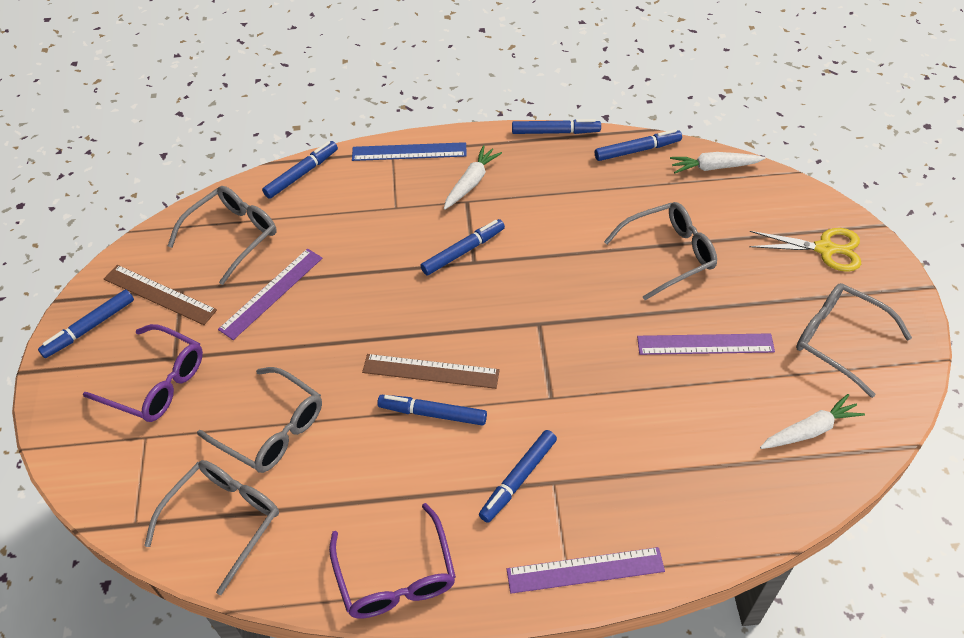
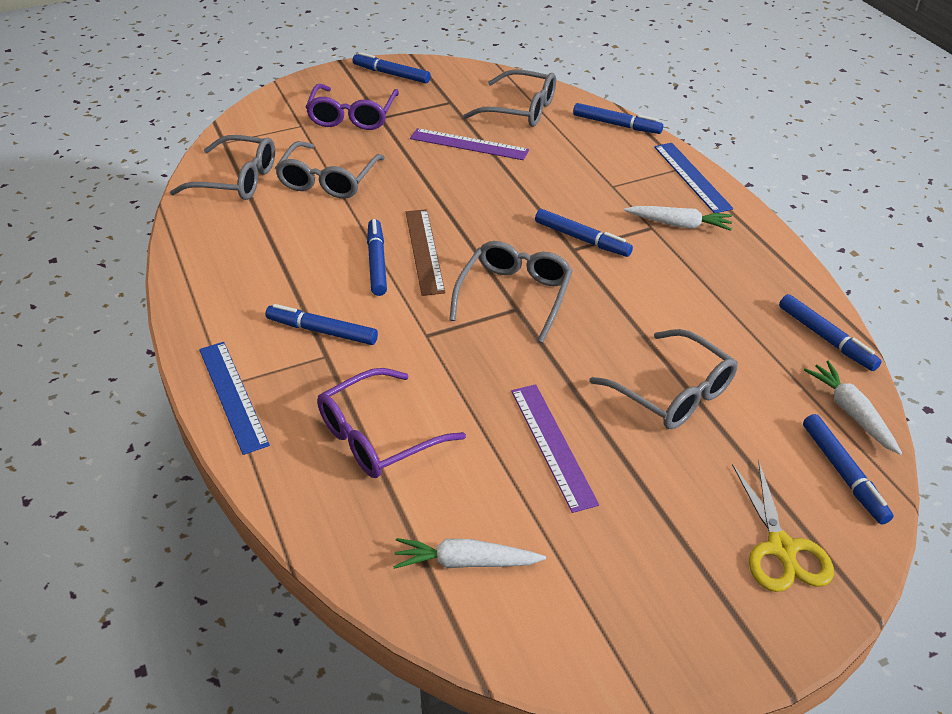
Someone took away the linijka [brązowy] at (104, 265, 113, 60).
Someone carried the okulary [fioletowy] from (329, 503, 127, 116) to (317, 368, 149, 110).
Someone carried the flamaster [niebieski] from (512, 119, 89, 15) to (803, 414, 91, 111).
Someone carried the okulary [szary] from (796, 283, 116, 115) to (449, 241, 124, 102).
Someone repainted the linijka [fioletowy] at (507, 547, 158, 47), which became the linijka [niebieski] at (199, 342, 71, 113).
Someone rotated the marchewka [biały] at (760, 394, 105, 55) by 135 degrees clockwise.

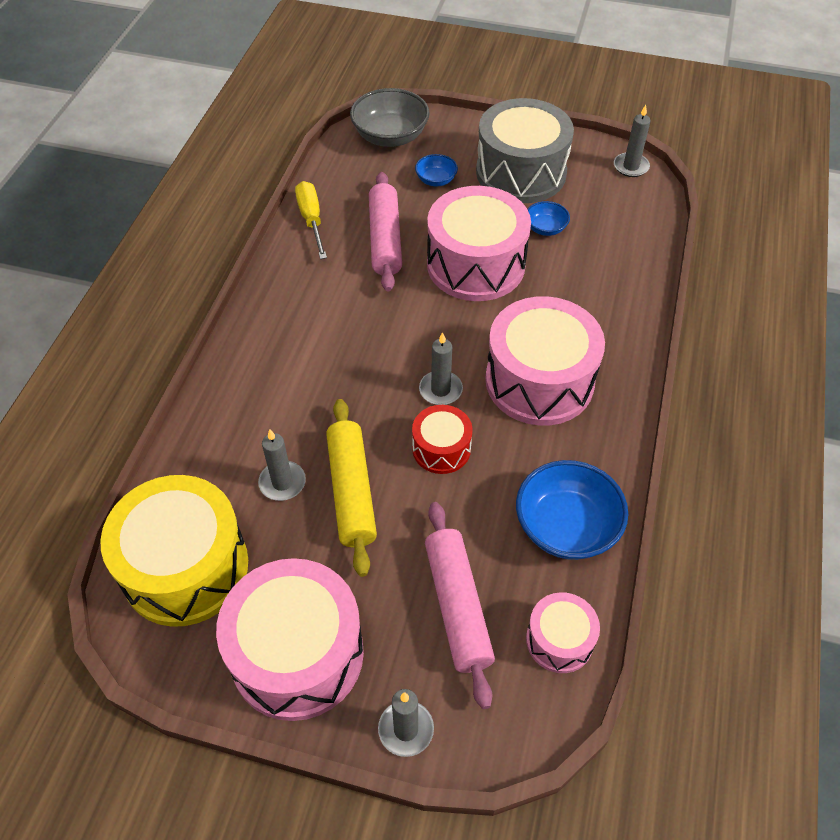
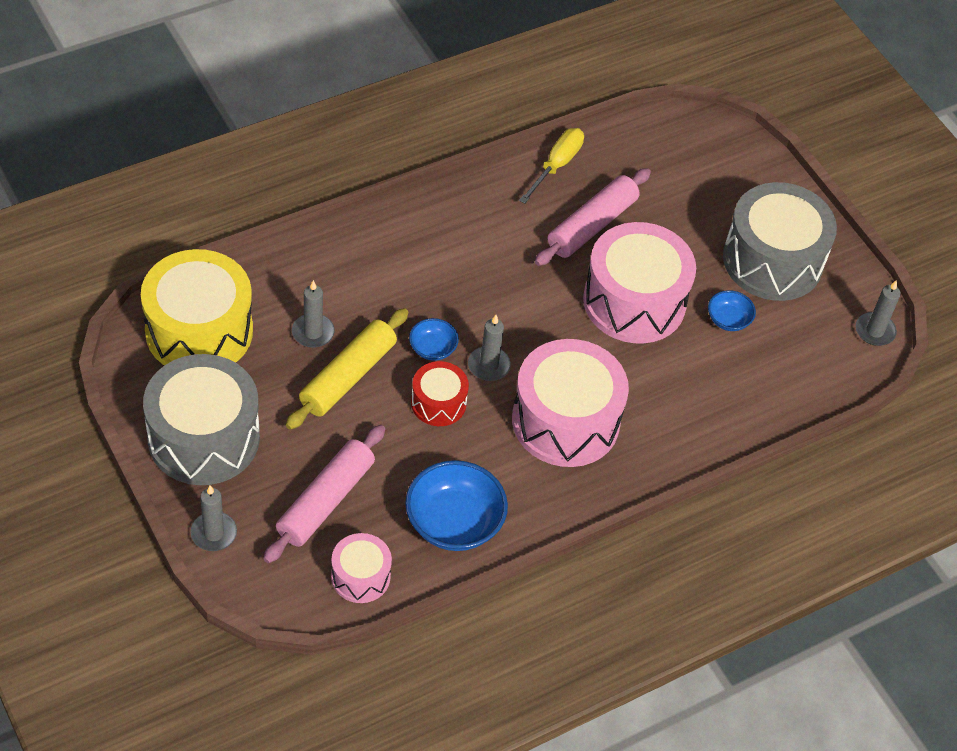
Someone took away the miska [szary] at (350, 88, 80, 59).
Someone carried the miska [niebieski] from (415, 154, 43, 32) to (409, 318, 50, 43).
Someone repainted the bęben [różowy] at (216, 558, 148, 163), which became the bęben [szary] at (143, 354, 117, 131).

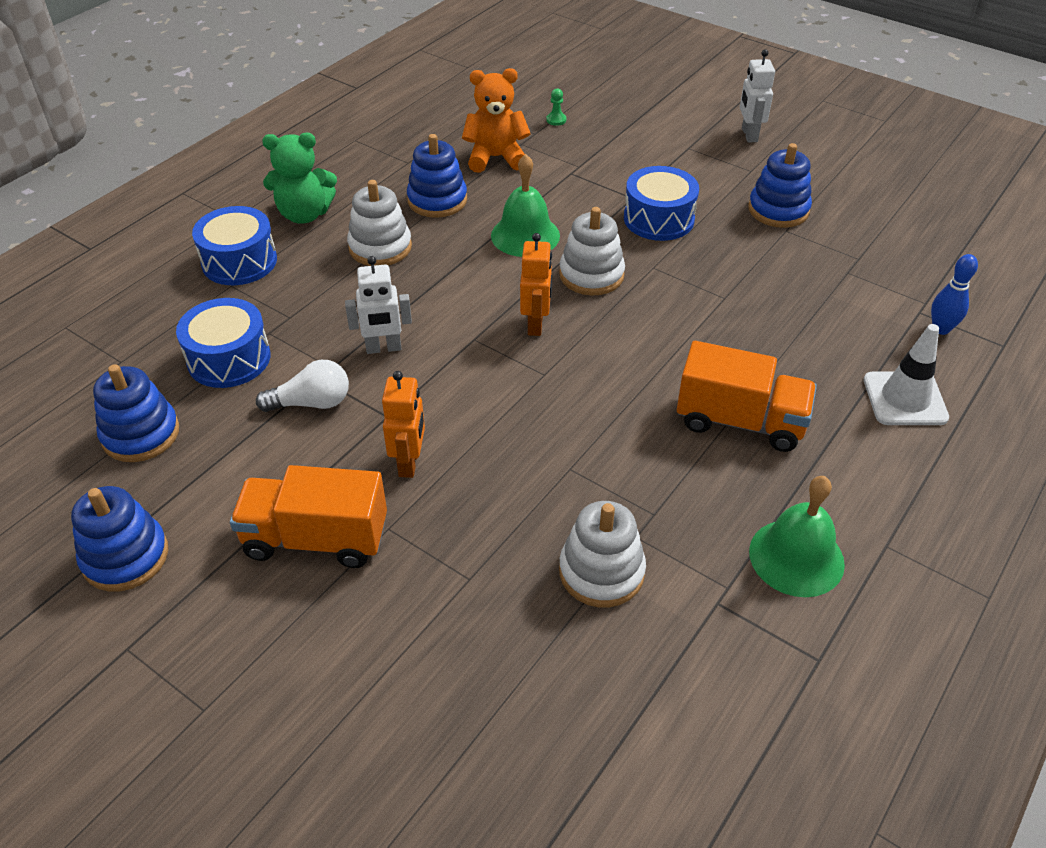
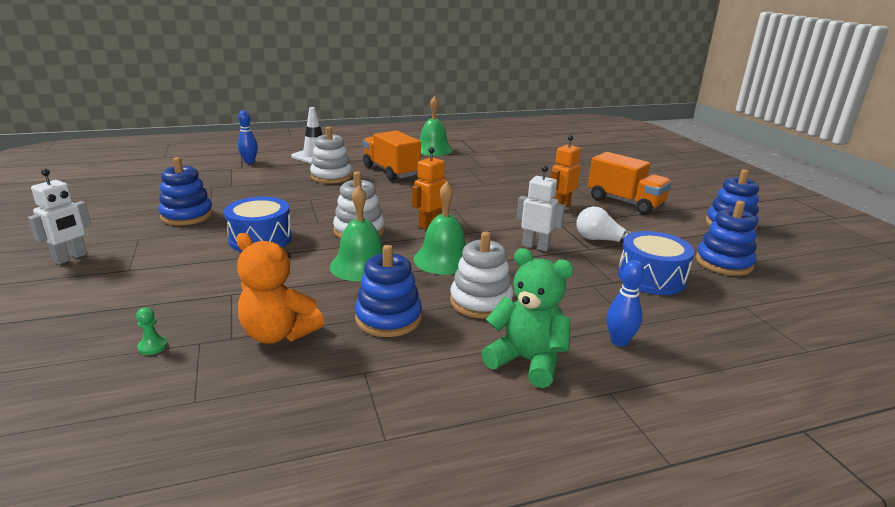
Someone put down the dzwonek [zielony] at (413, 182, 53, 93).
Someone carried the zabawka nakładanka [biały] from (559, 501, 87, 106) to (310, 127, 42, 57).
Someone swapped the bęben [niebieski] at (192, 206, 85, 79) for the kręgiel [niebieski] at (607, 260, 38, 87).

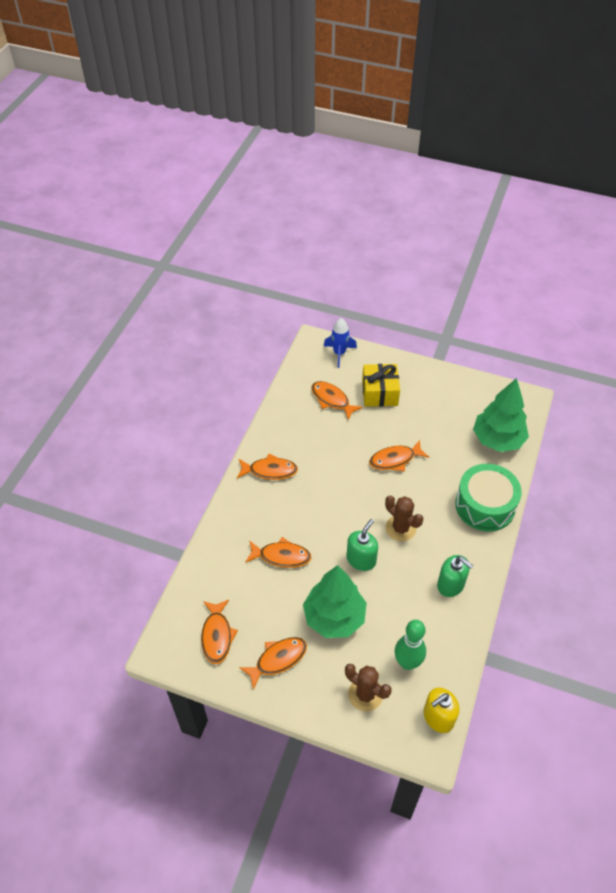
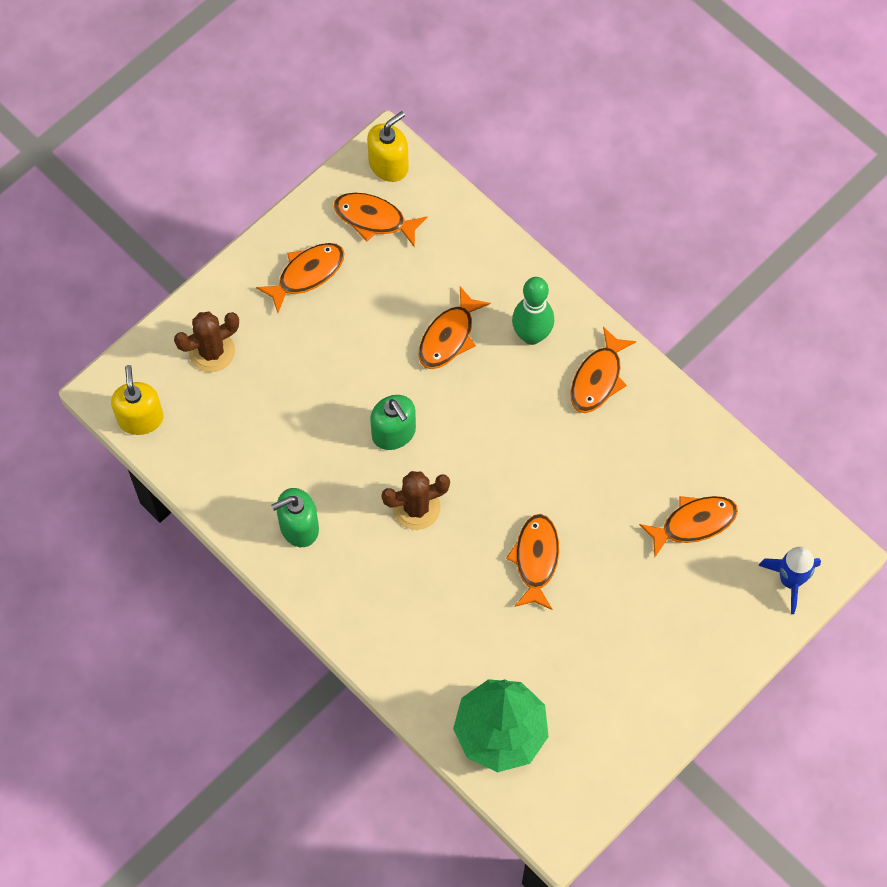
Someone took away the drzewko [zielony] at (303, 565, 64, 73).
Someone took away the prezent [żółty] at (362, 364, 38, 43).
Someone took away the bęben [zielony] at (455, 464, 67, 67).
Someone put down the dozownik mydła [żółty] at (367, 111, 42, 71).
Someone carried the kręgiel [zielony] from (395, 620, 31, 50) to (512, 277, 42, 68).
Someone rotated the ryba [pomarańczowy] at (239, 637, 68, 52) by 120 degrees counterclockwise.

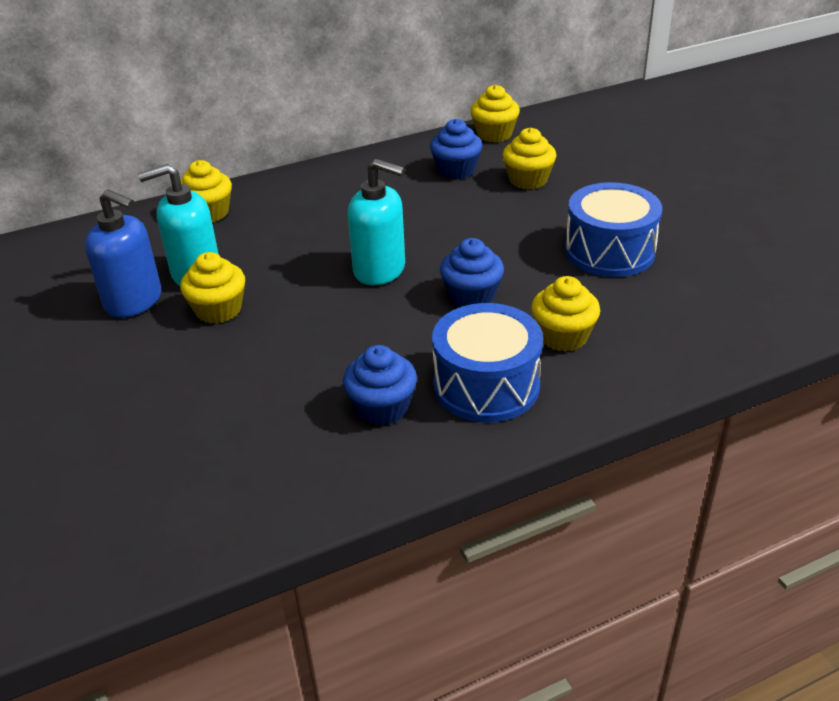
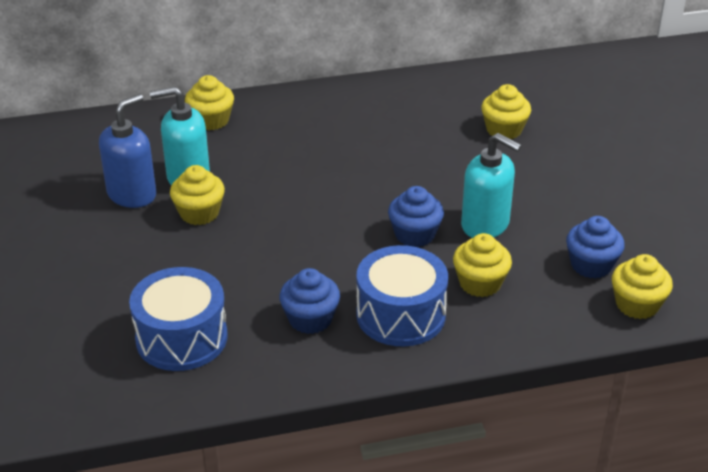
Someone carried the dozownik mydła [turkusowy] from (348, 159, 57, 126) to (461, 133, 61, 105).
Someone carried the muffinka [niebieski] from (430, 119, 52, 60) to (566, 216, 59, 63).
Someone carried the muffinka [żółty] from (470, 85, 50, 57) to (612, 254, 61, 65).
Someone carried the bęben [niebieski] from (565, 182, 97, 95) to (129, 267, 99, 104).
Someone rotated the dozownik mydła [niebieski] at (85, 189, 76, 129) by 90 degrees counterclockwise.

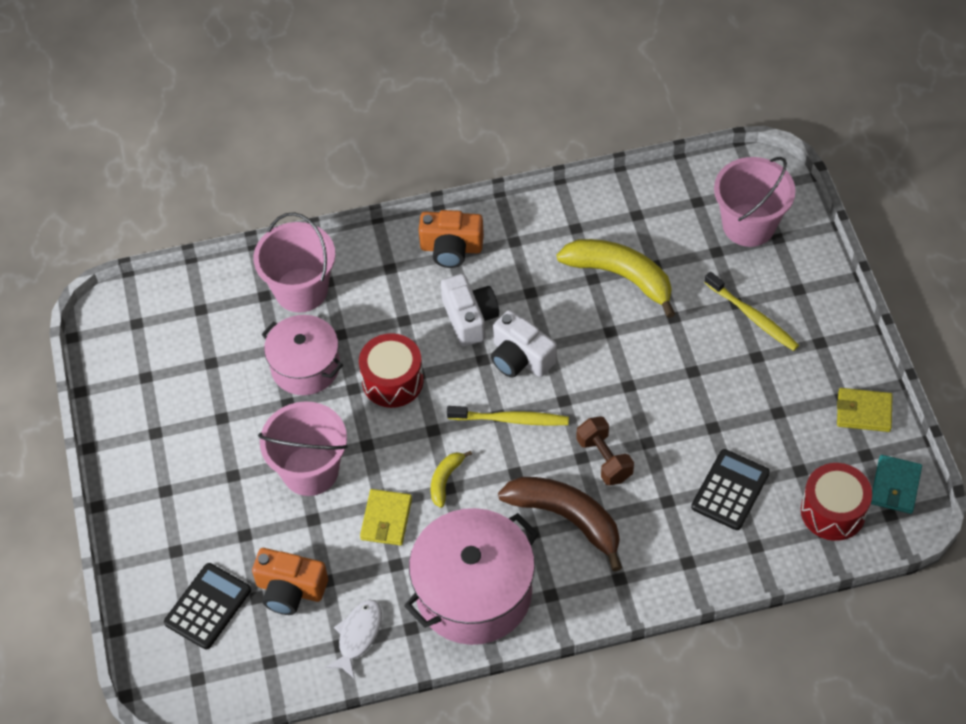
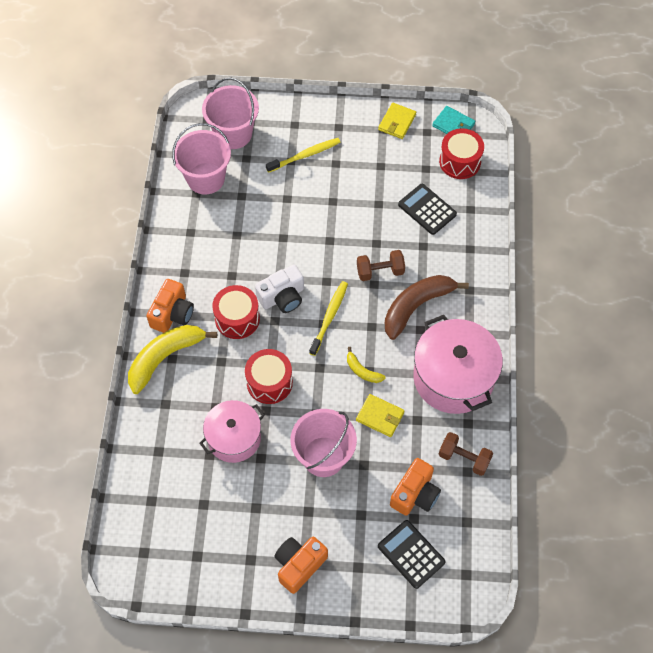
Someone put down the aparat fotograficzny [pomarańczowy] at (274, 537, 54, 57).
Someone carried the wiadro [różowy] from (253, 212, 82, 101) to (172, 123, 59, 72).
Someone carried the banan [żółty] from (557, 239, 118, 79) to (128, 325, 89, 69).
Someone swapped the ryba [biały] at (325, 600, 57, 78) for the hantel [brązowy] at (439, 432, 54, 44).
Someone swapped the aparat fotograficzny [biały] at (441, 274, 58, 73) for the bęben [czerwony] at (212, 285, 48, 54).

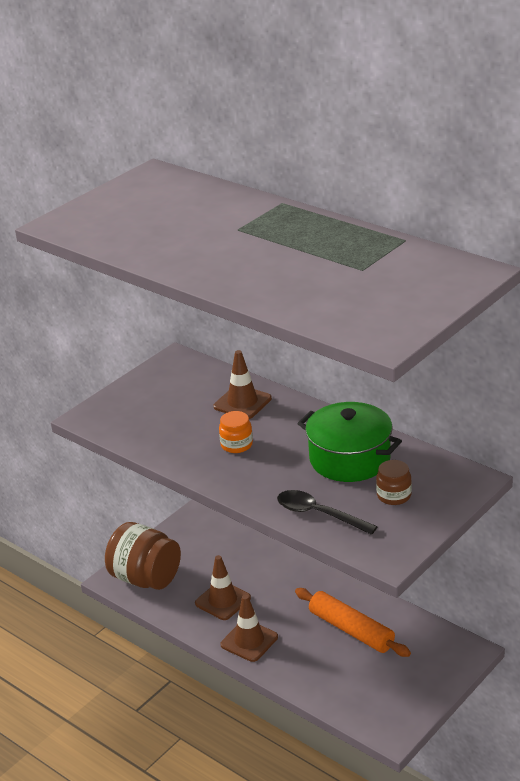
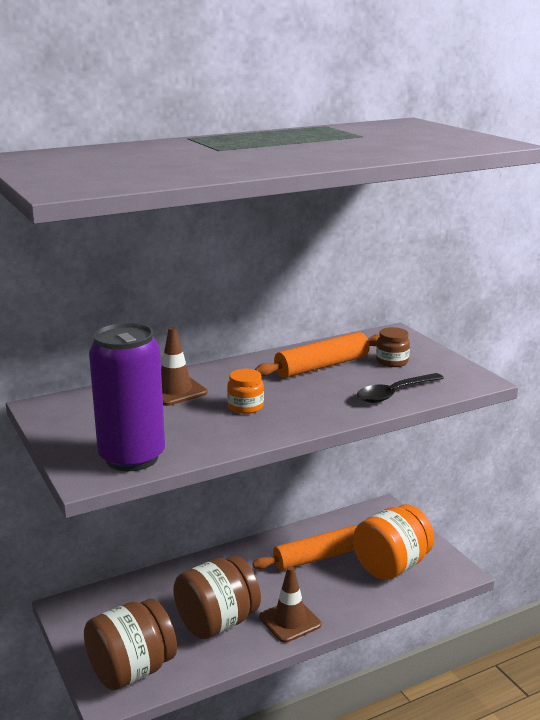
Someone put down the puszka [fioletowy] at (89, 322, 76, 149).
Someone put down the słoik [pomarańczowy] at (353, 504, 81, 76).
Someone swapped the pachołek [brązowy] at (195, 555, 56, 65) for the słoik [brązowy] at (173, 556, 88, 83).
Someone swapped the garnek [zielony] at (297, 402, 105, 80) for the wałek do ciasta [pomarańczowy] at (255, 332, 124, 46).

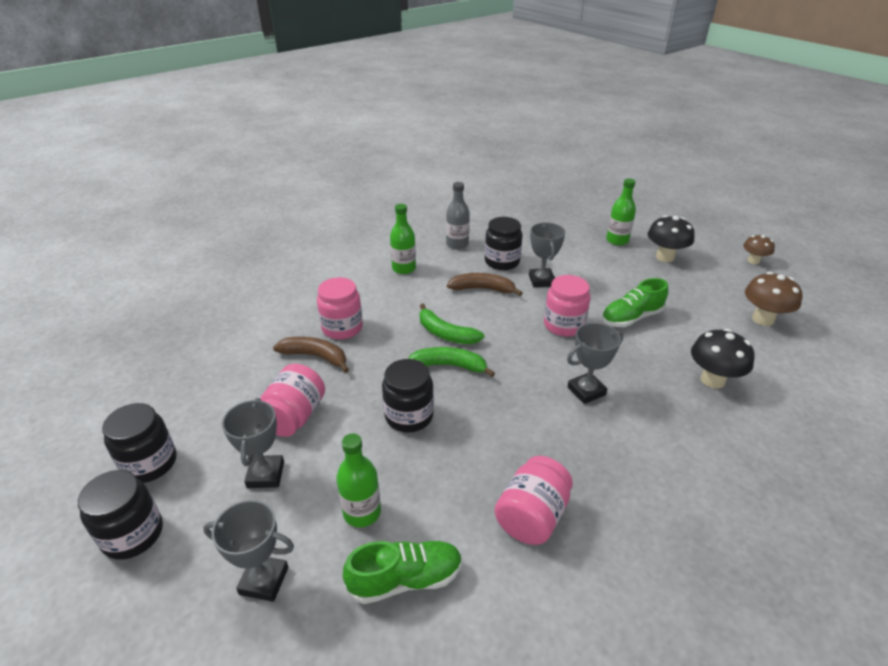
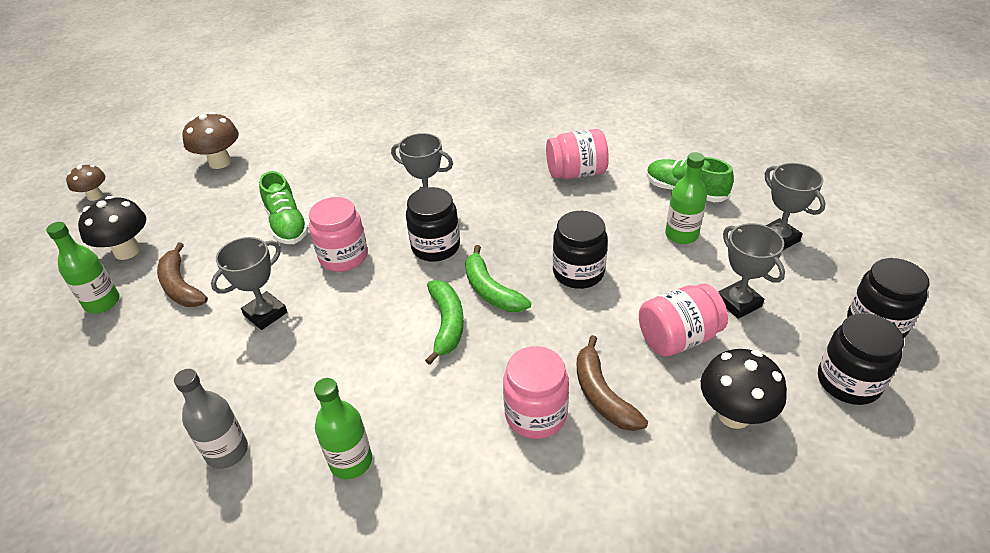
Someone carried the banan [brązowy] from (447, 273, 76, 23) to (157, 242, 51, 65).
Someone carried the słoik [czarny] from (485, 217, 38, 53) to (406, 187, 54, 75).
Someone carried the grzyb [czarny] from (691, 329, 64, 60) to (701, 349, 86, 80).
Someone rotated the puchar [szary] at (222, 398, 62, 90) by 75 degrees counterclockwise.
Someone rotated the but [zielony] at (602, 278, 66, 49) by 45 degrees clockwise.

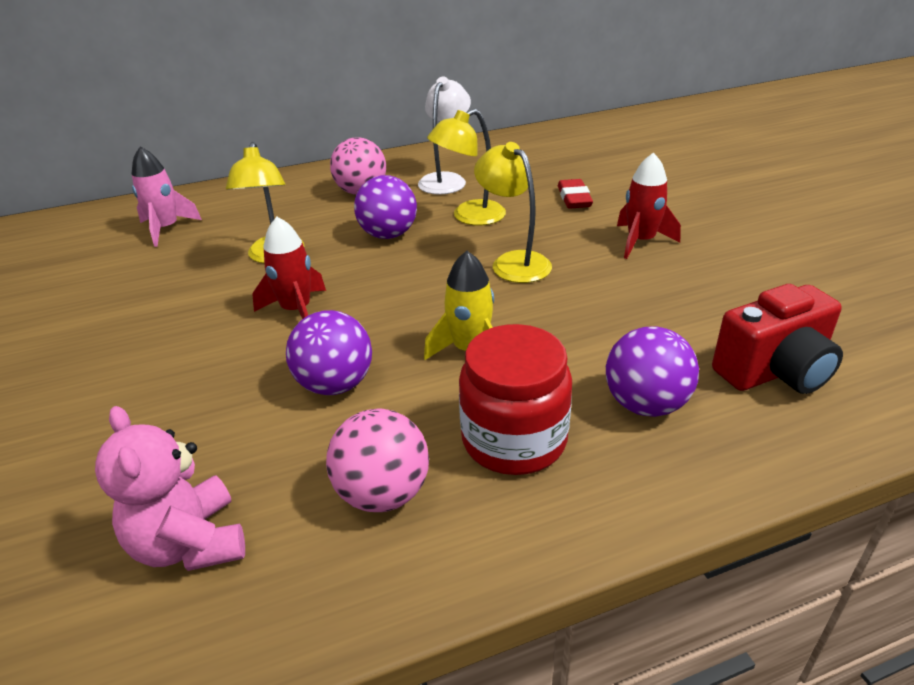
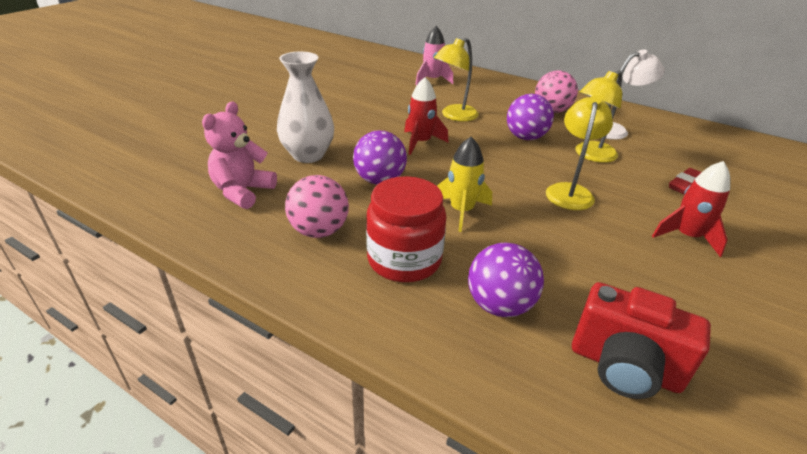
Someone put down the wazon [biały] at (277, 52, 57, 111).
Someone rotated the lampka [żółty] at (427, 109, 79, 117) by 60 degrees counterclockwise.

